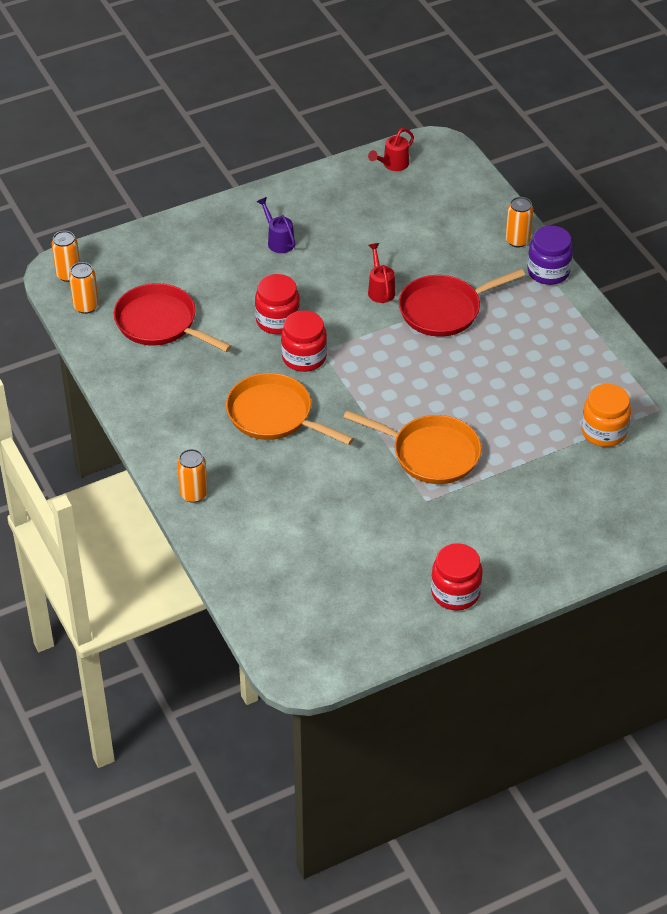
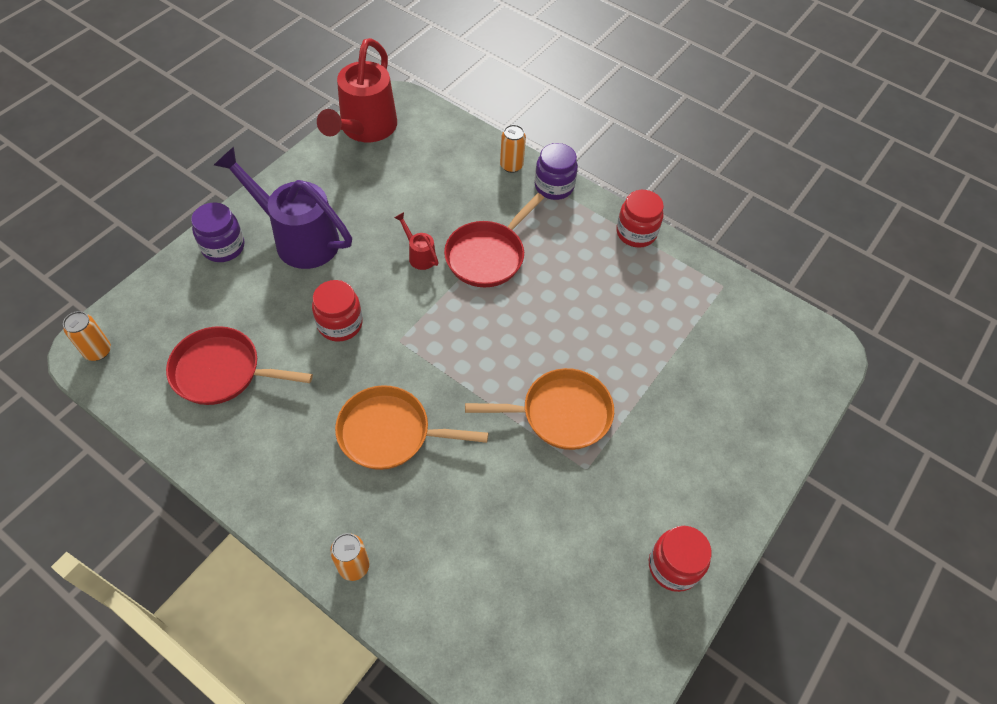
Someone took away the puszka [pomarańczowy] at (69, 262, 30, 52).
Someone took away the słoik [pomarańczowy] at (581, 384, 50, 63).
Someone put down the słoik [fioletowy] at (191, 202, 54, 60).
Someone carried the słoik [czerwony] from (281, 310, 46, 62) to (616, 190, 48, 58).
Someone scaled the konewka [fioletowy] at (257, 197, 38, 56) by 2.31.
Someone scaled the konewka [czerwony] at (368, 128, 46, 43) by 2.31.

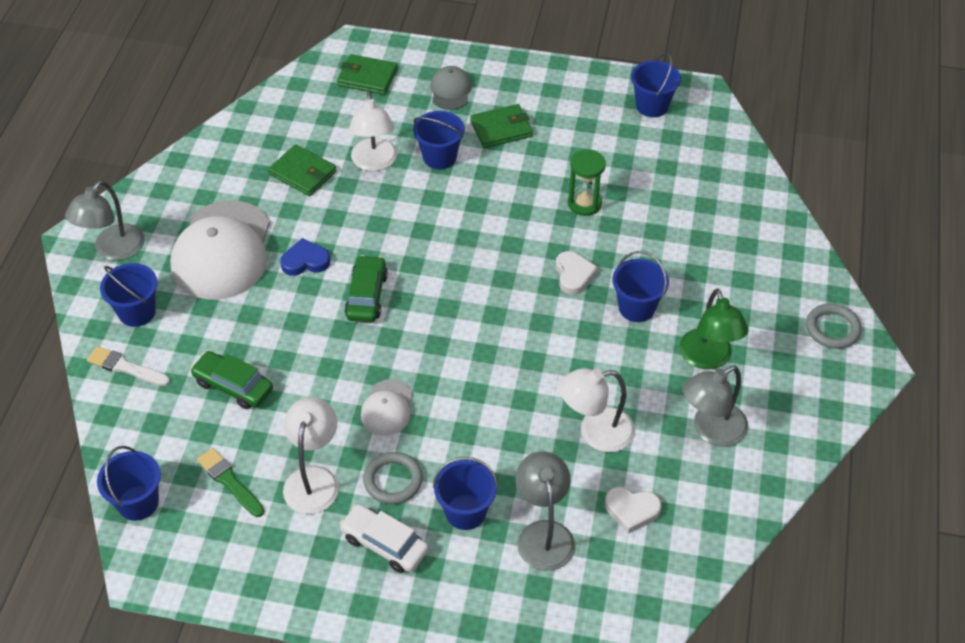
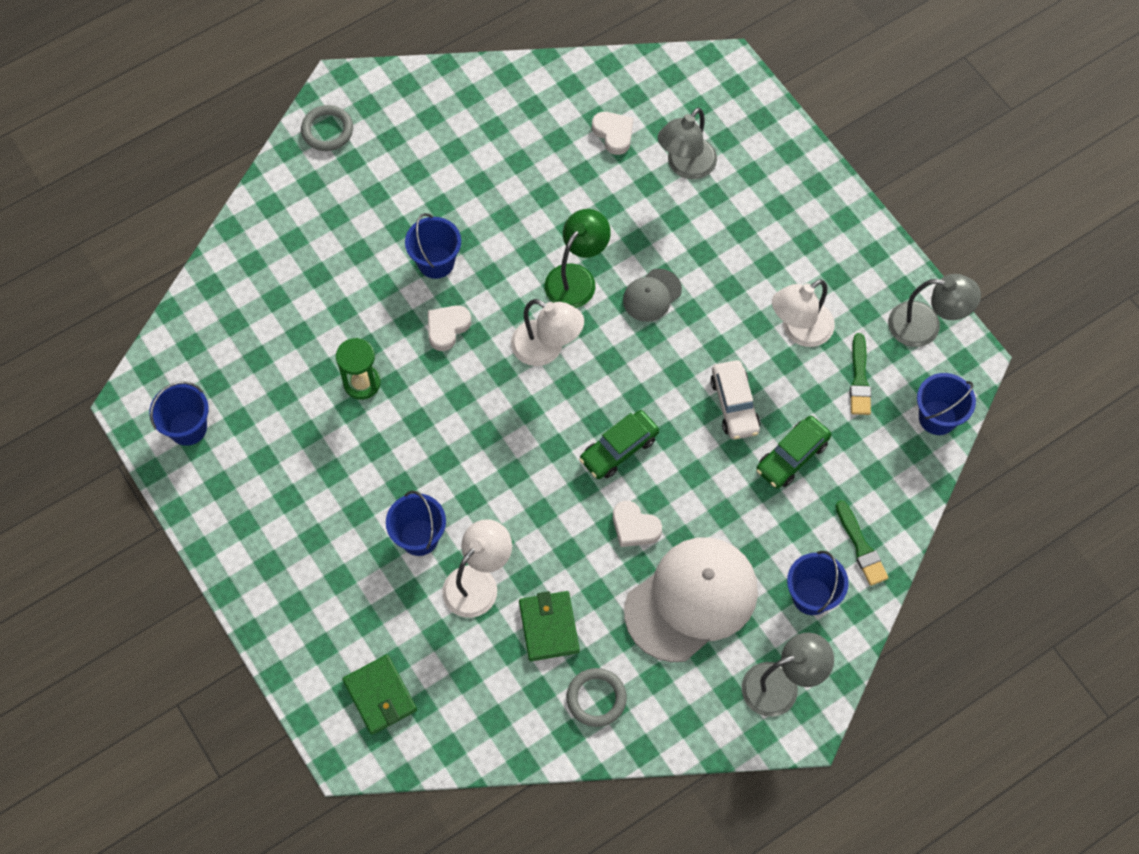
Someone took away the czapka [biały] at (361, 379, 52, 57).
Someone took away the wiadro [niebieski] at (433, 457, 65, 73).
Someone took away the portfel [zielony] at (470, 104, 63, 44).
Someone carried the samochód [biały] from (339, 504, 90, 69) to (710, 360, 50, 80).
Someone carried the pierścień [szary] from (363, 452, 60, 52) to (567, 668, 60, 59).
Someone carried the czapka [szary] from (430, 66, 42, 44) to (623, 269, 59, 53).
Someone carried the lampka [biały] from (559, 368, 76, 84) to (511, 299, 73, 67).
Someone carried the lampka [zielony] from (679, 288, 69, 82) to (545, 209, 66, 99).
Someone carried the lampka [szary] from (683, 365, 65, 82) to (888, 274, 93, 73).
Someone repainted the pędzel [biały] at (87, 346, 83, 40), which became the pędzel [zielony] at (836, 500, 52, 86).
Someone repainted the serce [niebieski] at (280, 238, 50, 38), which became the serce [biały] at (613, 501, 49, 46).
Someone rotated the samochód [zielony] at (190, 351, 83, 58) by 60 degrees clockwise.

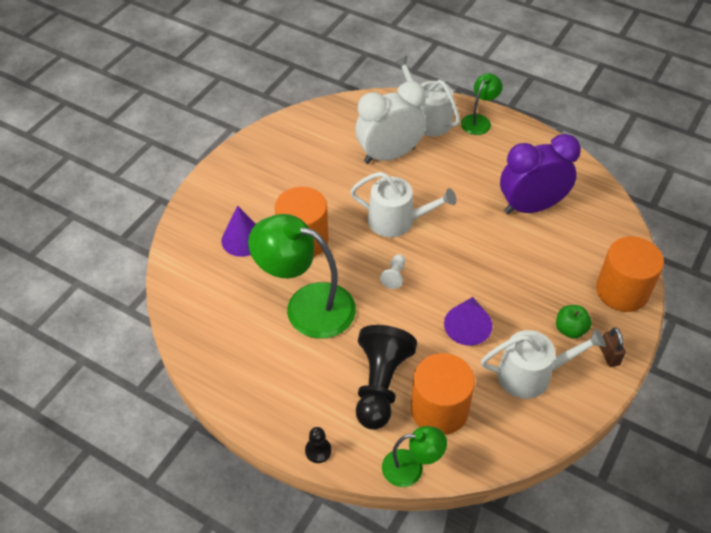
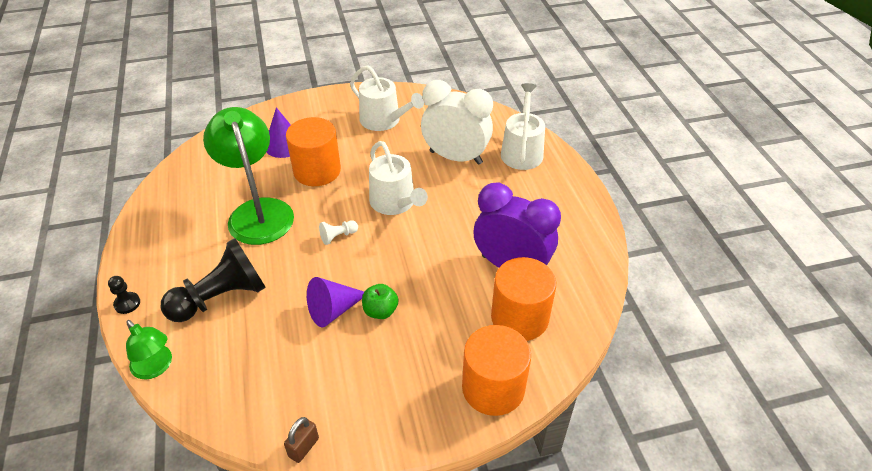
Someone took away the lampka [zielony] at (461, 73, 42, 62).
Someone carried the walec [pomarańczowy] from (411, 353, 64, 82) to (491, 257, 65, 84).
Someone carried the konewka [biały] from (481, 329, 125, 70) to (350, 65, 74, 66).
Someone carried the jabłko [zielony] from (556, 305, 36, 34) to (362, 284, 37, 35).
Someone carried the kłódka [brązowy] from (599, 327, 27, 40) to (284, 417, 35, 46).

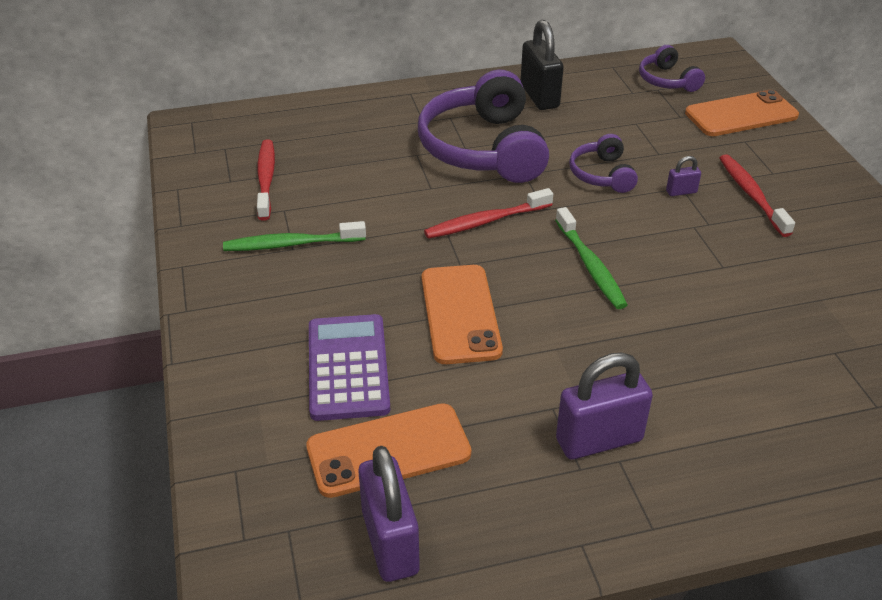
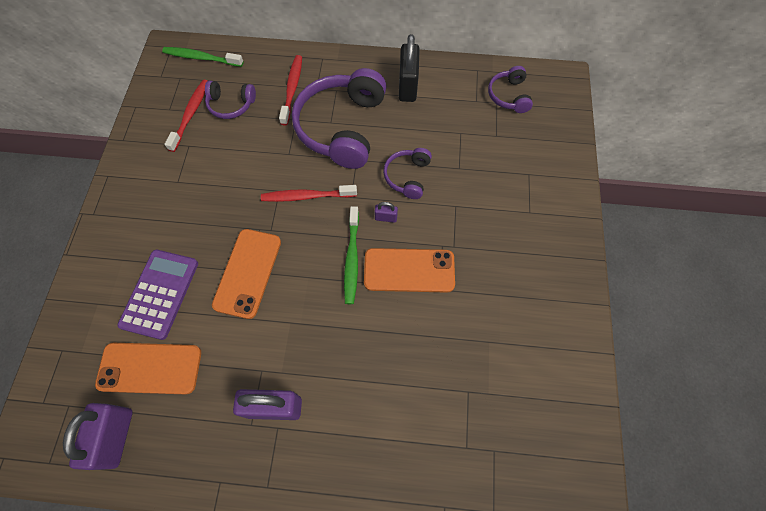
Someone put down the słuchawki [fioletowy] at (205, 81, 51, 38).
Someone carried the szczoteczka do zębów [zielony] from (223, 221, 143, 30) to (162, 47, 82, 20).
Someone carried the kłódka [fioletowy] from (666, 156, 35, 40) to (374, 202, 24, 21).
Someone carried the telefon [pomarańczowy] from (685, 90, 114, 46) to (364, 248, 91, 45).
Someone carried the szczoteczka do zębów [czerwony] from (720, 154, 75, 83) to (279, 55, 23, 71).

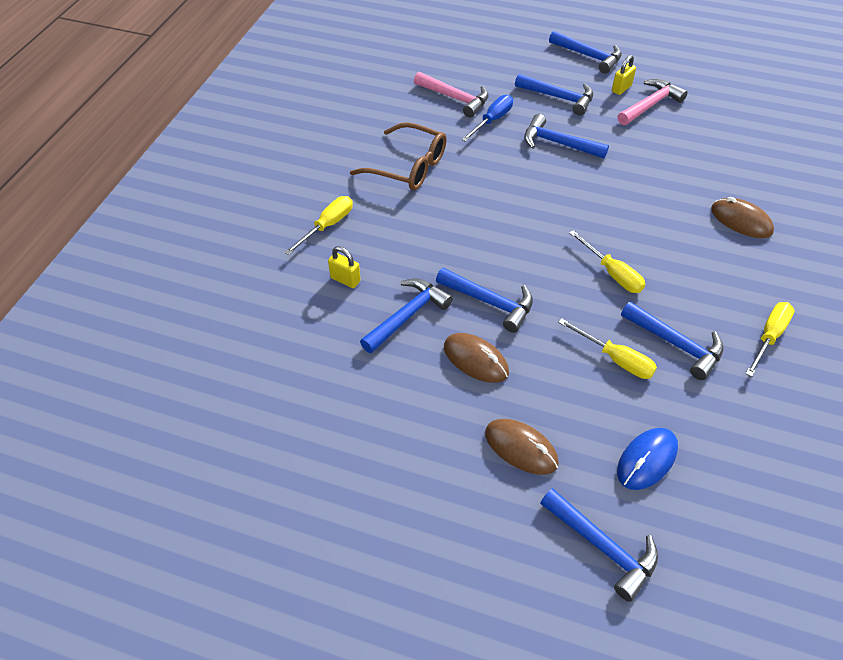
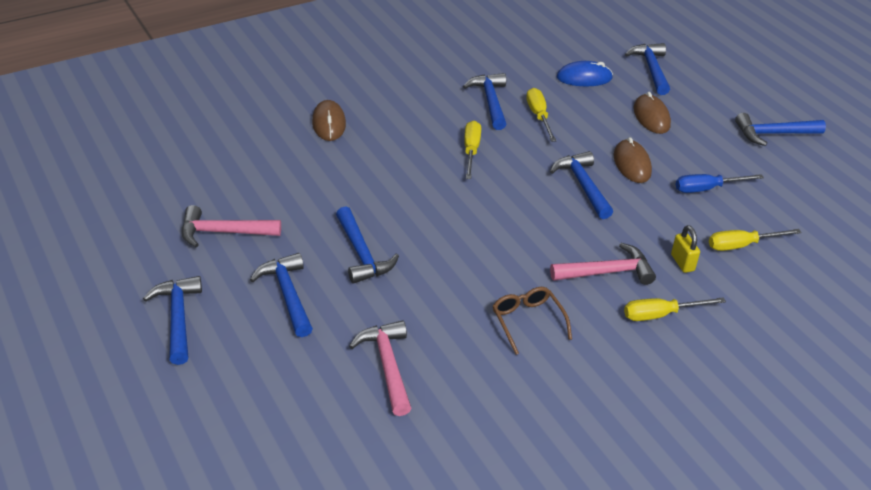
Someone took away the kłódka [żółty] at (612, 55, 24, 40).
Someone put down the młotek [różowy] at (550, 243, 106, 42).
Someone carried the młotek [niebieski] from (360, 279, 93, 74) to (735, 113, 91, 33).
Someone carried the śrubokręt [niebieski] from (461, 95, 52, 47) to (676, 174, 88, 19).
Someone carried the śrubokręt [żółty] from (746, 302, 49, 75) to (709, 229, 93, 22).
Someone scaled the okulary [brązowy] at (350, 122, 97, 68) by 0.67.

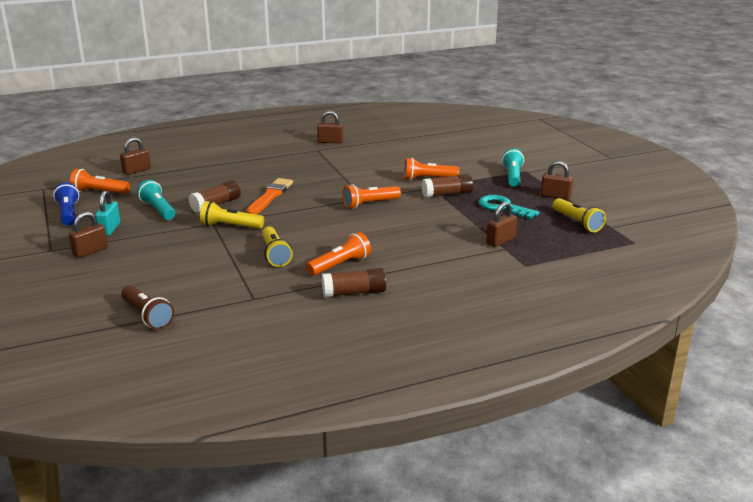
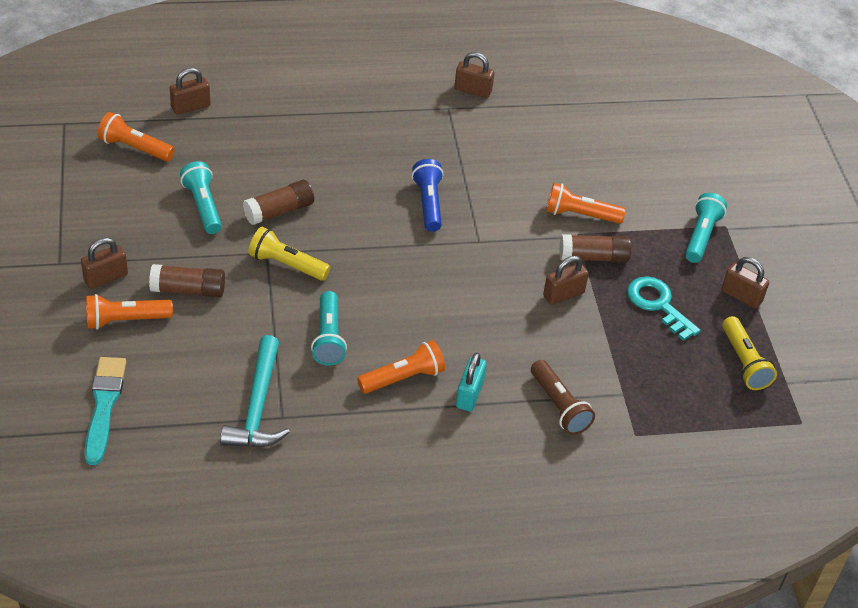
Someone took away the pędzel [pomarańczowy] at (247, 178, 46, 36).
Someone put down the pędzel [turkusowy] at (85, 357, 41, 108).
Someone put down the młotek [turkusowy] at (220, 335, 70, 112).
Someone carried the latarka [niebieski] from (53, 182, 26, 44) to (412, 159, 32, 73).
Someone carried the kłódka [turkusowy] from (95, 191, 25, 45) to (456, 352, 31, 59).
Someone carried the latarka [brązowy] from (121, 285, 53, 45) to (531, 360, 64, 75).
Someone carried the klej w sztyfcie [brązowy] from (322, 268, 64, 30) to (149, 264, 76, 33).
Someone carried the latarka [pomarańczowy] from (342, 184, 59, 25) to (86, 294, 87, 36).
Someone carried the kłódka [brązowy] from (486, 202, 31, 45) to (543, 256, 46, 49).
Someone repainted the latarka [żółty] at (262, 227, 31, 40), which became the latarka [turkusowy] at (311, 291, 36, 75).

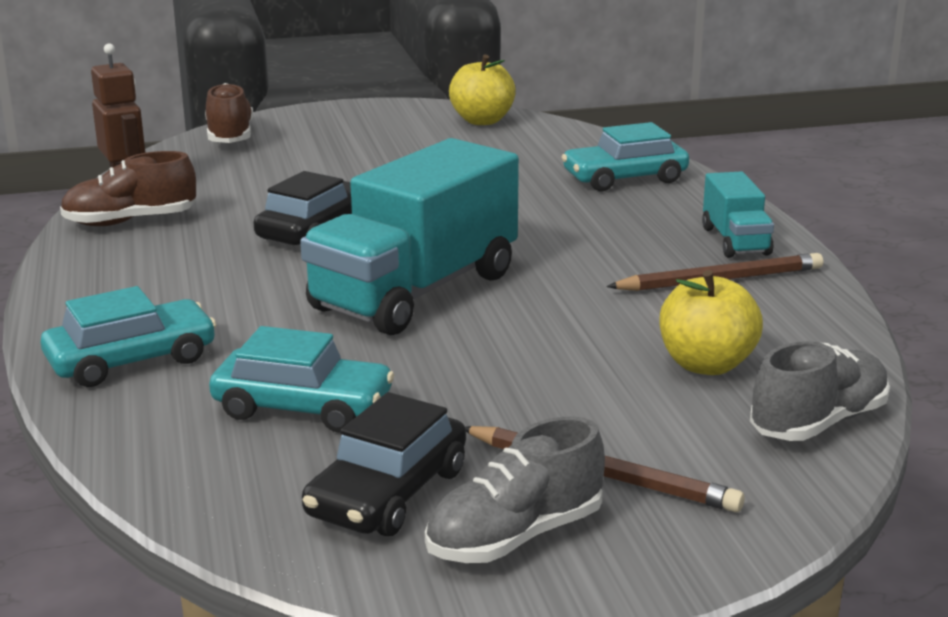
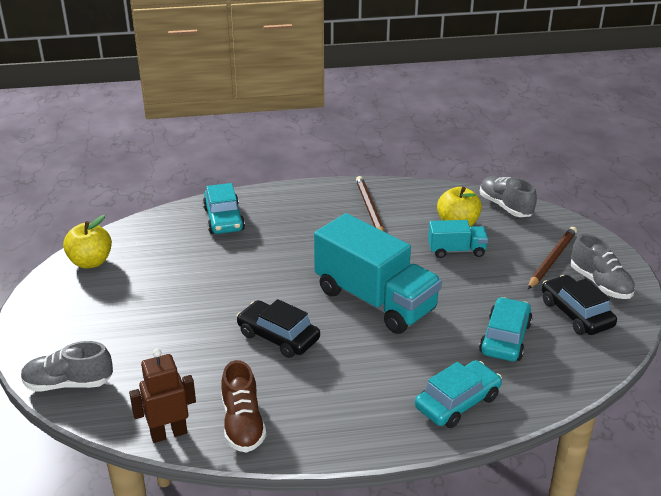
Someone carried the ciężarówka [turkusowy] from (702, 171, 72, 87) to (428, 220, 60, 38).
Someone repainted the but [brązowy] at (205, 83, 48, 60), which became the but [szary] at (21, 341, 92, 51).
Someone rotated the samochód [turkusowy] at (40, 286, 177, 101) by 75 degrees clockwise.
Someone rotated the samochód [czarny] at (302, 392, 164, 144) by 150 degrees counterclockwise.

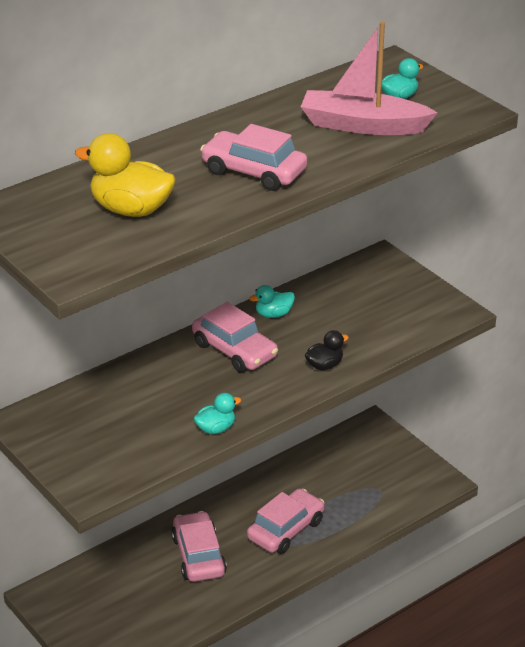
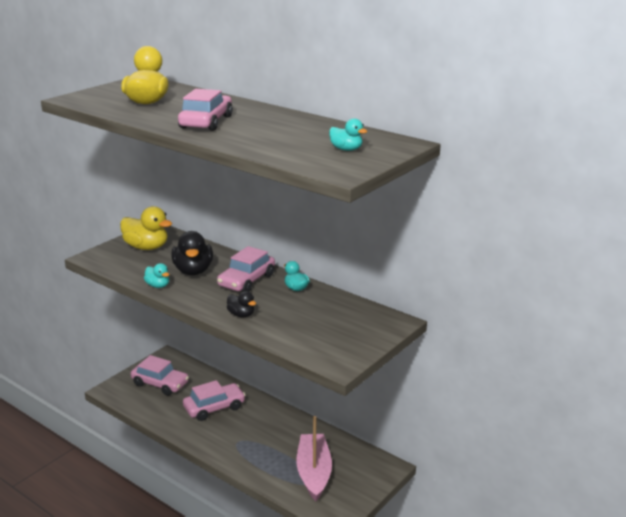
Someone put down the kaczka [żółty] at (120, 206, 52, 44).
Someone put down the kaczka [czarny] at (171, 231, 42, 44).
Someone carried the samochód [różowy] from (247, 488, 77, 66) to (131, 355, 58, 41).
Someone carried the łódka [różowy] from (301, 22, 137, 113) to (296, 416, 36, 85).

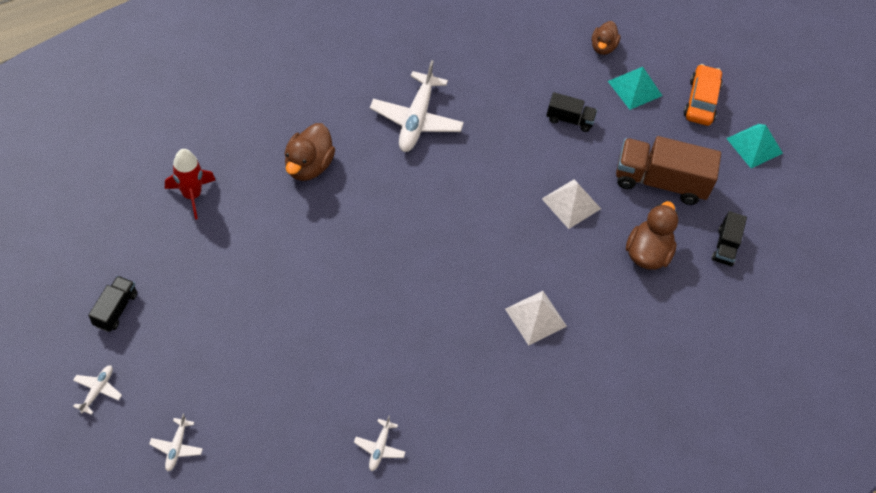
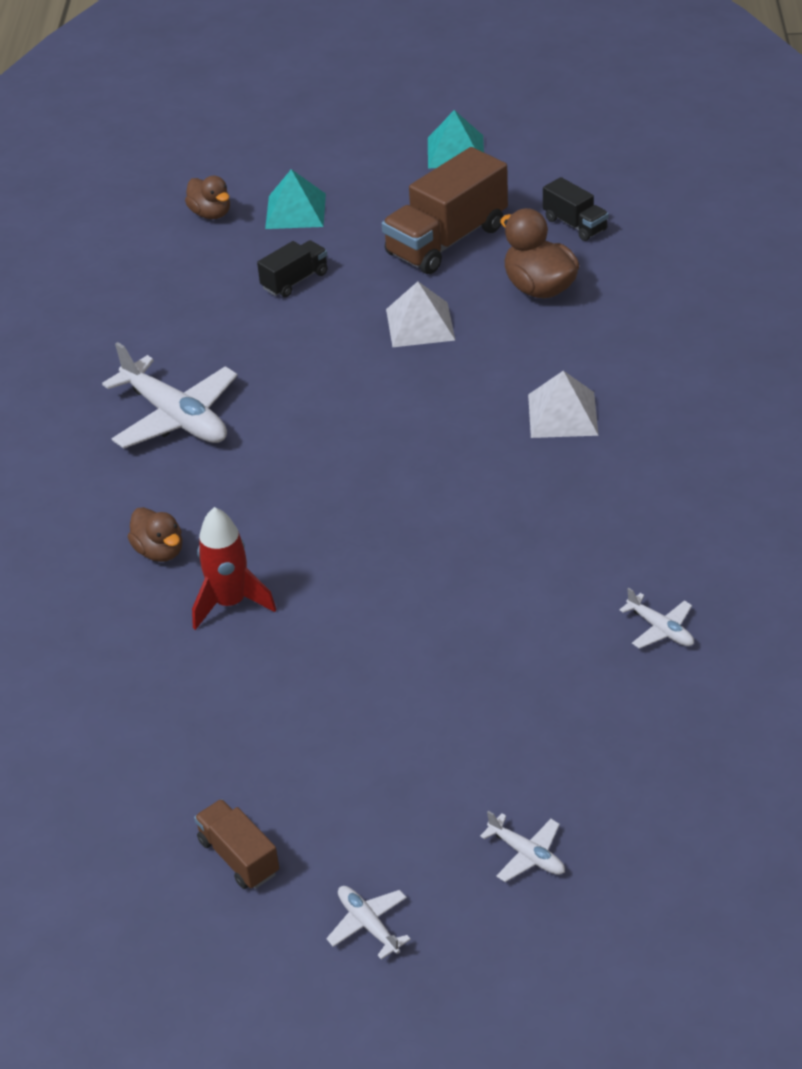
Someone took away the samochód [pomarańczowy] at (684, 64, 39, 62).
Someone carried the rakieta [czerwony] from (165, 149, 50, 70) to (192, 507, 84, 123).
Someone repainted the ciężarówka [czarny] at (88, 276, 49, 56), which became the ciężarówka [brązowy] at (194, 799, 85, 90).
Someone scaled the kaczka [brązowy] at (285, 123, 50, 58) by 0.65.

